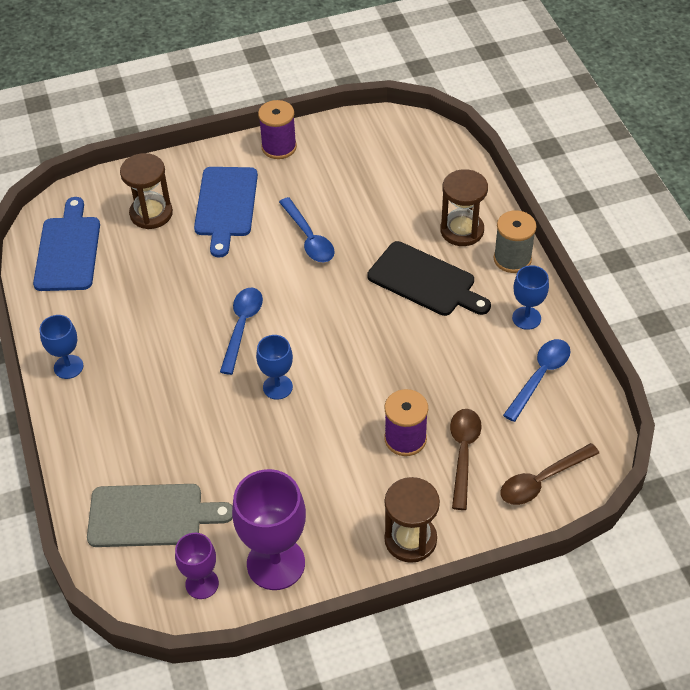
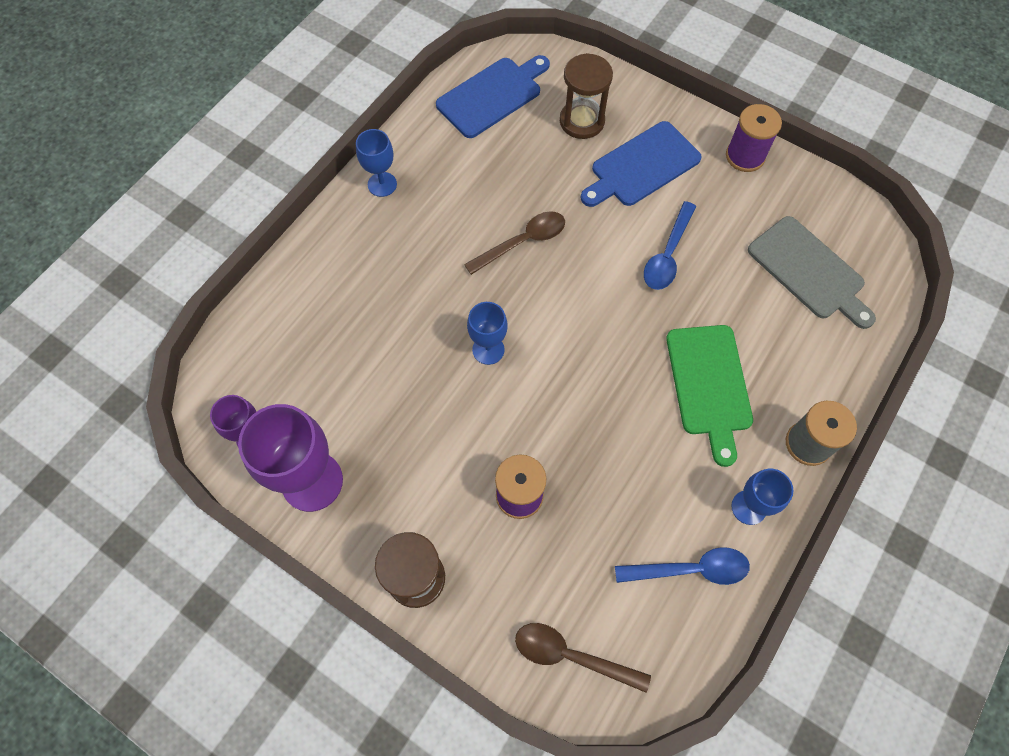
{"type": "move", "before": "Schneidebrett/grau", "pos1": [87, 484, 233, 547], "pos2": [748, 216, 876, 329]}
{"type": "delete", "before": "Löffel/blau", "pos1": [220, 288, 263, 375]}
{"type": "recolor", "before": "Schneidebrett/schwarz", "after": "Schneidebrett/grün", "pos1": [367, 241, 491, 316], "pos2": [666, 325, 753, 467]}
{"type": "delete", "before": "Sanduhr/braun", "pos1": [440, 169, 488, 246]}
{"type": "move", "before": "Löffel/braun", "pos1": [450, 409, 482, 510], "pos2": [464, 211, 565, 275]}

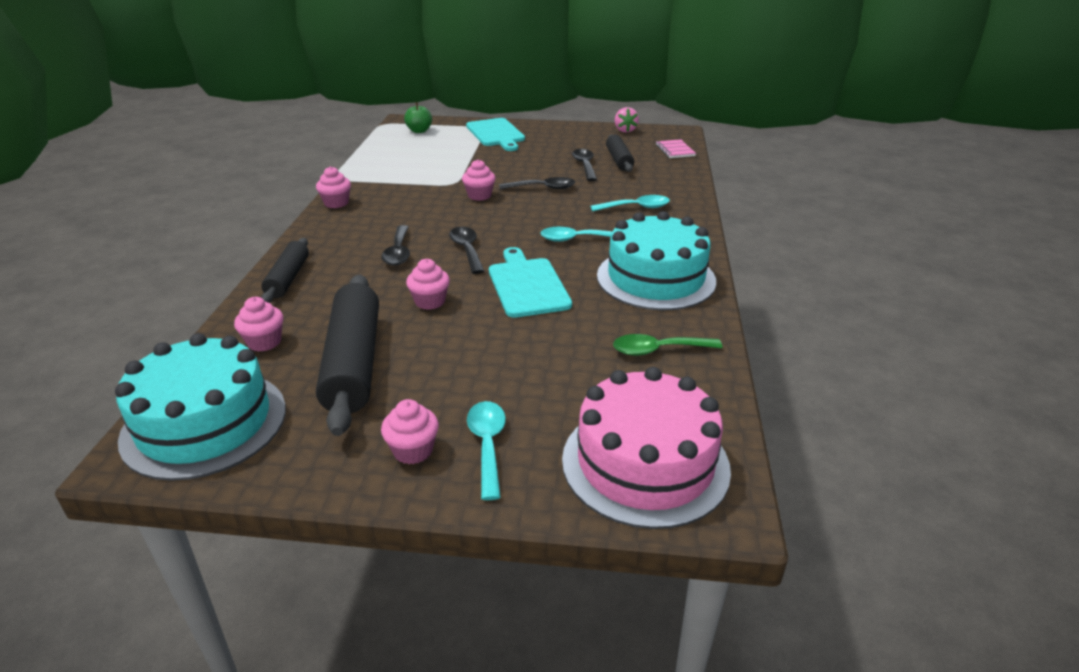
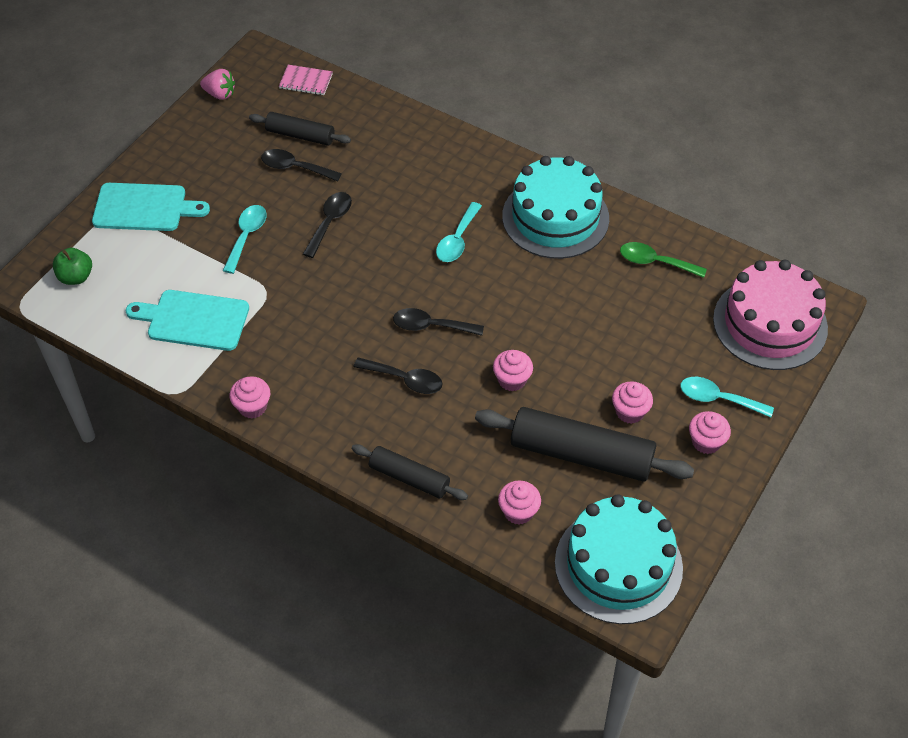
{"type": "move", "before": "Muffin/rosa", "pos1": [462, 159, 495, 201], "pos2": [612, 381, 653, 424]}
{"type": "move", "before": "Schneidebrett/türkis", "pos1": [489, 247, 572, 318], "pos2": [126, 290, 249, 351]}
{"type": "move", "before": "Löffel/türkis", "pos1": [590, 195, 670, 211], "pos2": [223, 205, 266, 274]}
{"type": "rotate", "before": "Löffel/grün", "pos1": [613, 334, 722, 356], "pos2": [620, 242, 707, 278], "turn": 90}

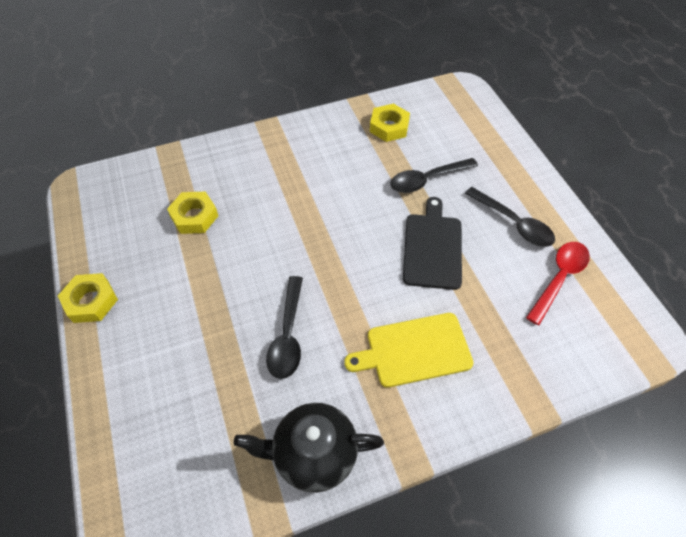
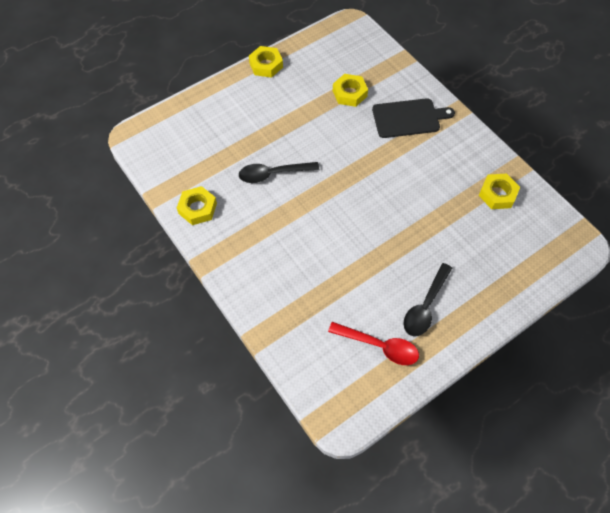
{"type": "replace", "before": "Teekanne/schwarz", "after": "Sechskantmutter/gelb", "pos1": [234, 403, 384, 493], "pos2": [177, 186, 217, 225]}
{"type": "delete", "before": "Schneidebrett/gelb", "pos1": [344, 313, 474, 388]}
{"type": "delete", "before": "Löffel/schwarz", "pos1": [390, 158, 478, 193]}
{"type": "move", "before": "Schneidebrett/schwarz", "pos1": [403, 197, 462, 290], "pos2": [372, 98, 455, 138]}

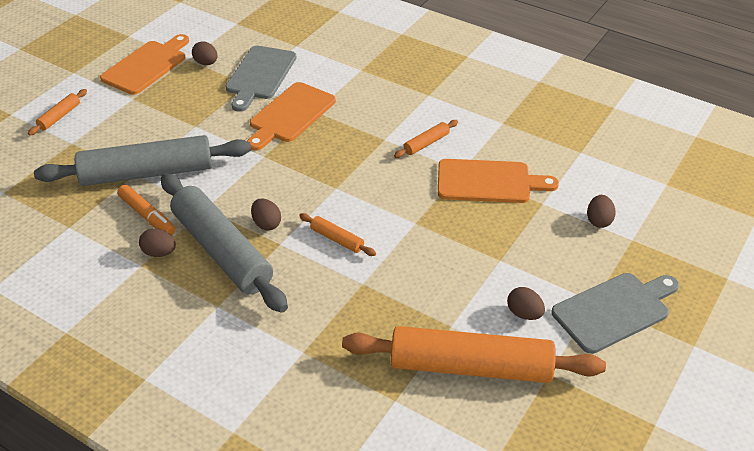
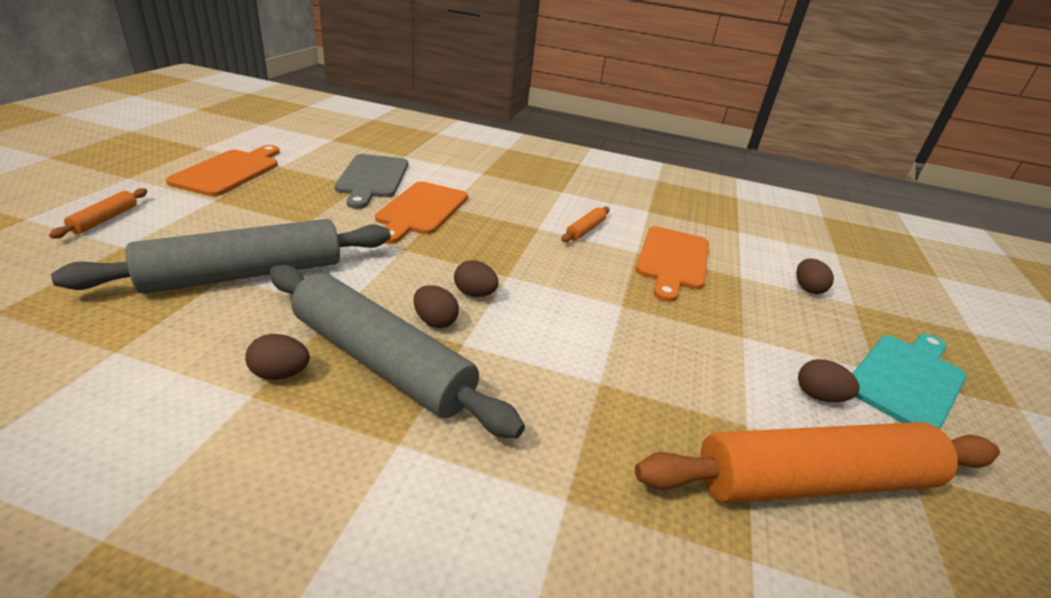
{"type": "delete", "before": "Filzstift/orange", "pos1": [117, 185, 176, 236]}
{"type": "move", "before": "Ei/braun", "pos1": [192, 41, 218, 65], "pos2": [454, 260, 498, 297]}
{"type": "delete", "before": "Nudelholz/orange", "pos1": [299, 213, 376, 256]}
{"type": "rotate", "before": "Schneidebrett/orange", "pos1": [438, 159, 559, 203], "pos2": [636, 226, 709, 302], "turn": 120}
{"type": "recolor", "before": "Schneidebrett/grau", "after": "Schneidebrett/türkis", "pos1": [551, 273, 679, 354], "pos2": [852, 334, 966, 429]}

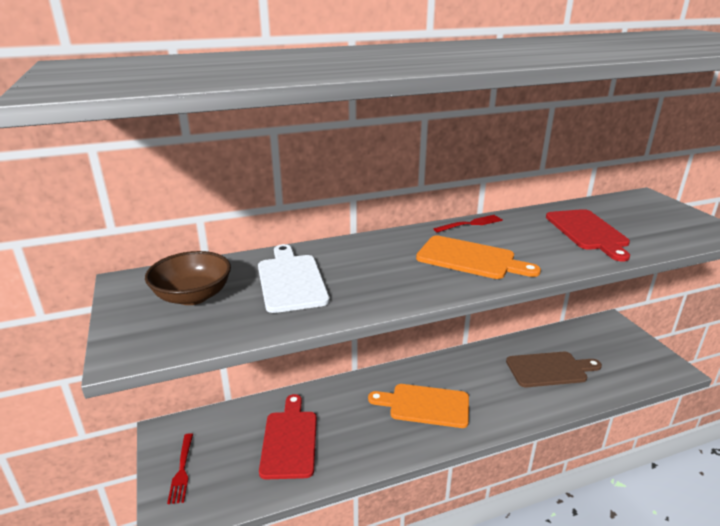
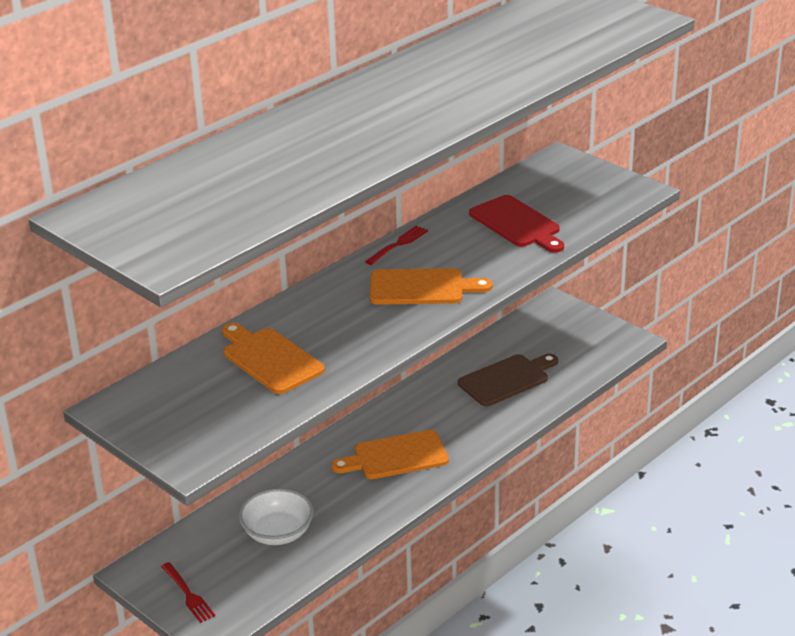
{"type": "delete", "before": "Schüssel/braun", "pos1": [145, 251, 231, 305]}
{"type": "recolor", "before": "Schneidebrett/weiß", "after": "Schneidebrett/orange", "pos1": [258, 244, 330, 313], "pos2": [222, 323, 325, 394]}
{"type": "replace", "before": "Schneidebrett/rot", "after": "Schüssel/weiß", "pos1": [259, 394, 317, 479], "pos2": [239, 488, 314, 545]}

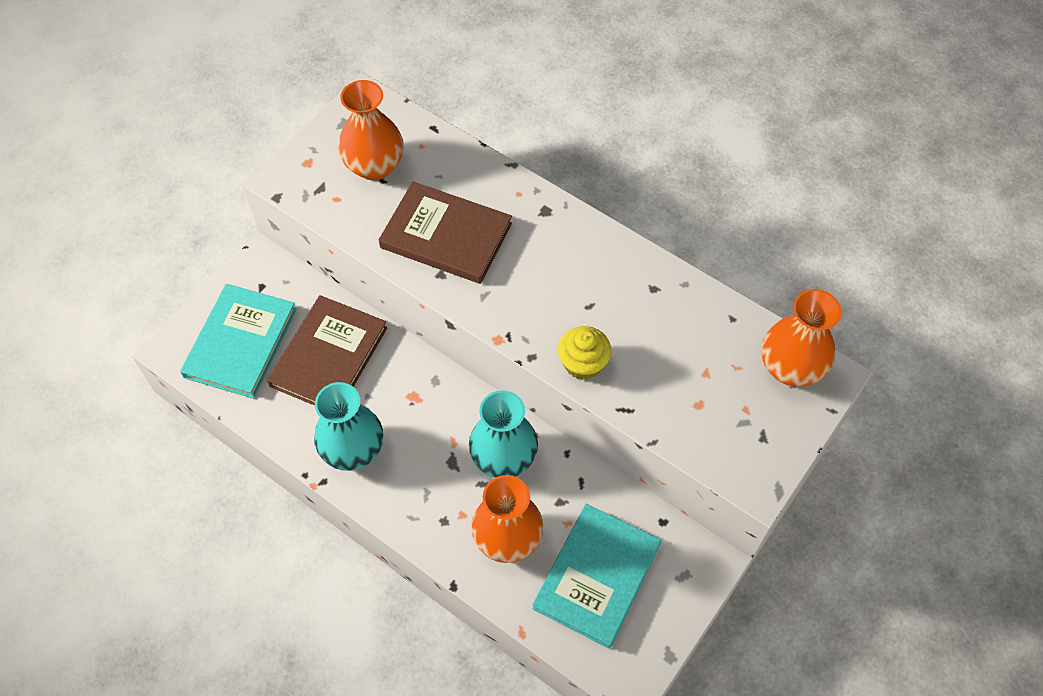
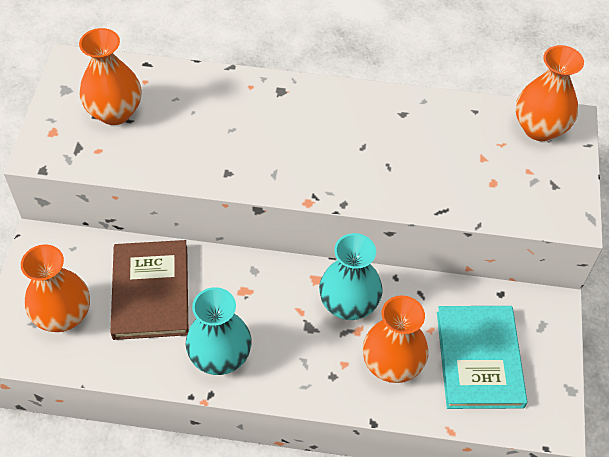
{"type": "replace", "before": "Buch/türkis", "after": "Vase/orange", "pos1": [180, 284, 297, 399], "pos2": [21, 244, 90, 332]}
{"type": "delete", "before": "Buch/braun", "pos1": [379, 181, 512, 284]}
{"type": "delete", "before": "Muffin/gelb", "pos1": [558, 326, 611, 380]}

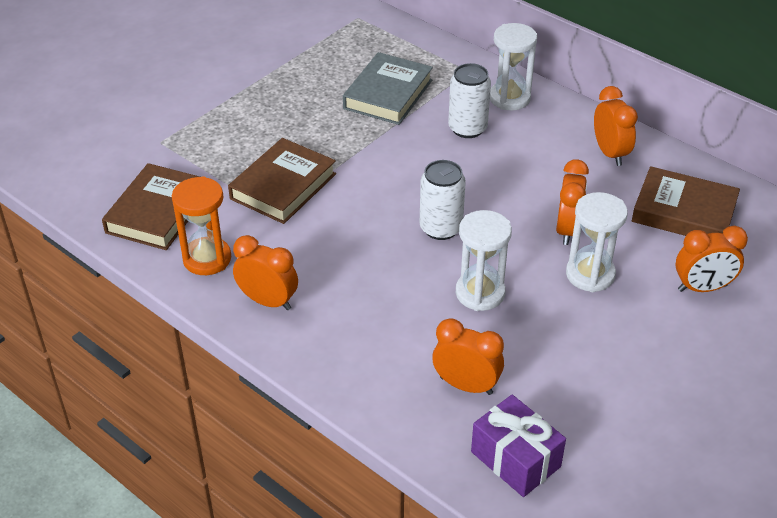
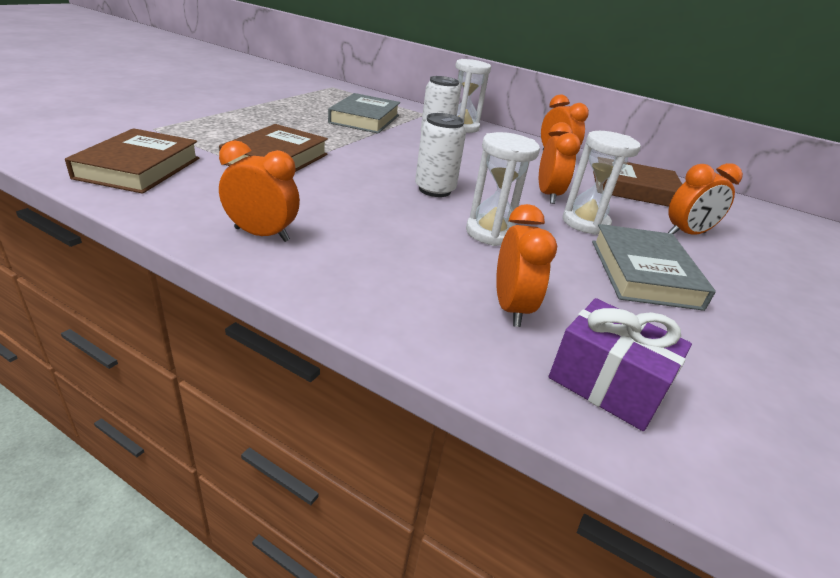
{"type": "delete", "before": "Sanduhr/orange", "pos1": [172, 176, 231, 275]}
{"type": "rotate", "before": "Wecker/orange", "pos1": [432, 318, 504, 395], "pos2": [496, 204, 557, 327], "turn": 75}
{"type": "insert", "after": "Buch/grau", "pos2": [592, 224, 716, 311]}

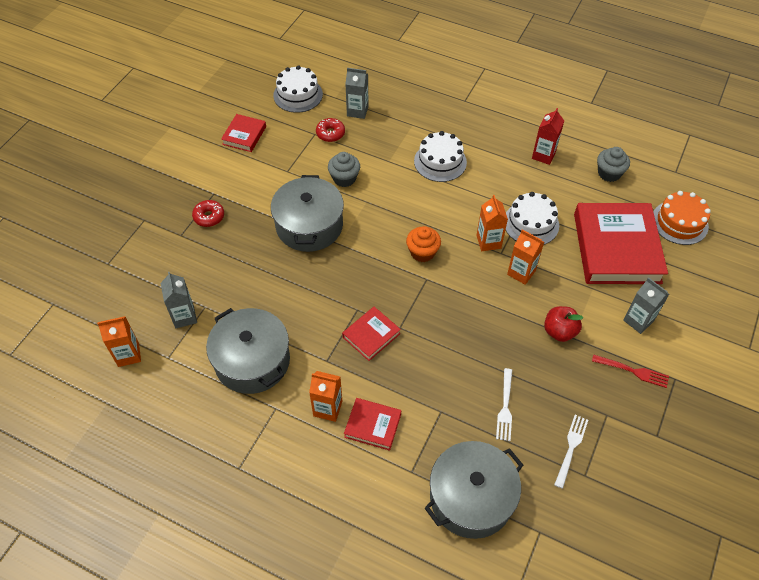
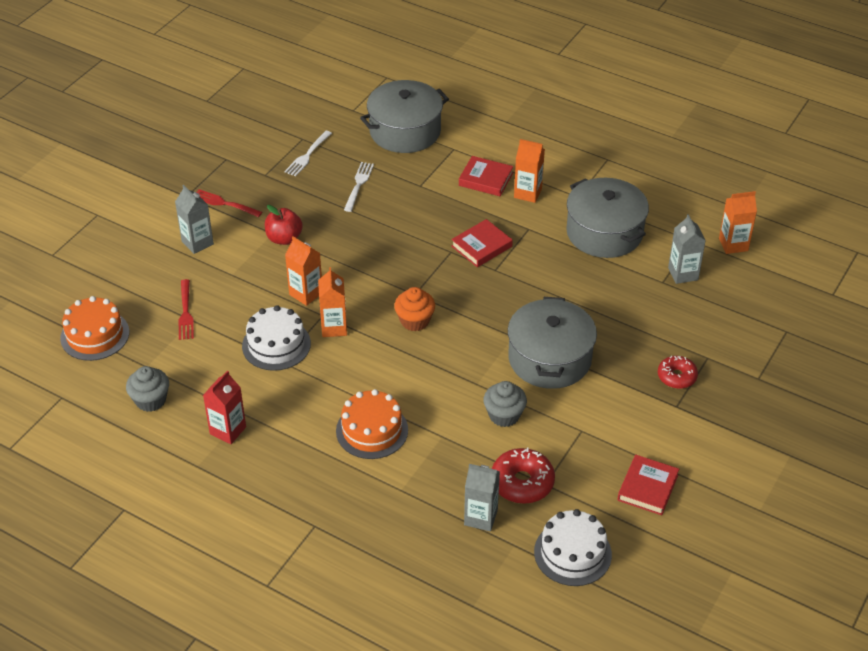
{"type": "resize", "before": "Donut/rot", "pos1": [316, 118, 345, 142], "pos2": [492, 447, 555, 504], "scale": 1.5}
{"type": "recolor", "before": "Kuchen/weiß", "after": "Kuchen/orange", "pos1": [414, 131, 467, 182], "pos2": [336, 389, 408, 459]}
{"type": "replace", "before": "Buch/rot", "after": "Gabel/rot", "pos1": [574, 203, 668, 284], "pos2": [178, 279, 194, 340]}

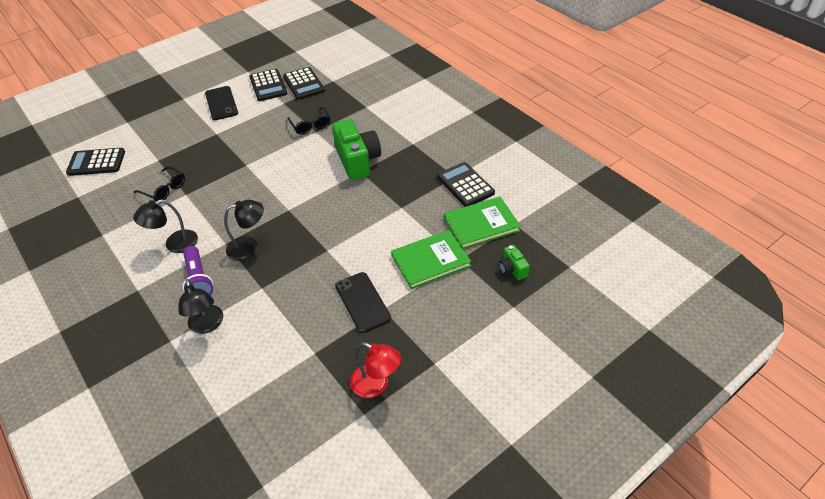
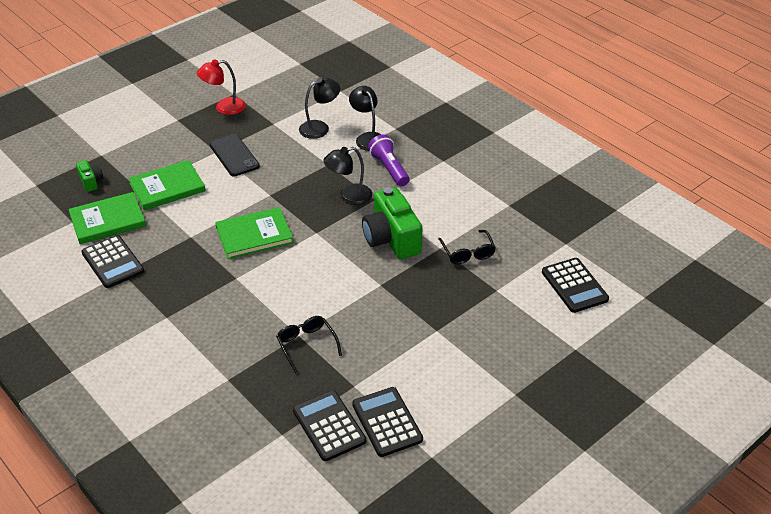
{"type": "rotate", "before": "Taschenrechner/schwarz", "pos1": [66, 148, 125, 176], "pos2": [542, 258, 609, 313], "turn": 75}
{"type": "move", "before": "Lampe/schwarz", "pos1": [133, 199, 198, 253], "pos2": [299, 77, 340, 139]}
{"type": "rotate", "before": "Brille/schwarz", "pos1": [134, 166, 185, 201], "pos2": [438, 230, 496, 264], "turn": -135}
{"type": "delete", "before": "Handy/schwarz", "pos1": [205, 86, 238, 120]}
{"type": "move", "before": "Kamera/grün", "pos1": [332, 119, 381, 180], "pos2": [362, 187, 423, 259]}
{"type": "rotate", "before": "Lampe/rot", "pos1": [350, 342, 401, 398], "pos2": [197, 60, 245, 115], "turn": -45}
{"type": "insert", "after": "Buch/grün", "pos2": [215, 207, 294, 259]}

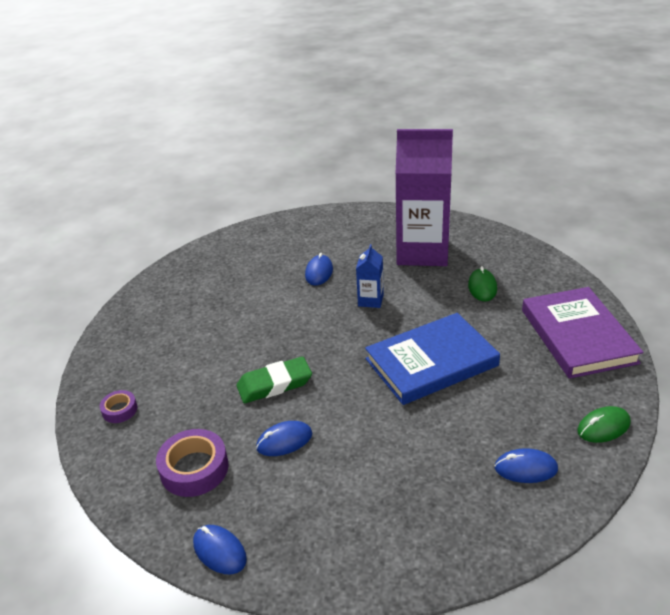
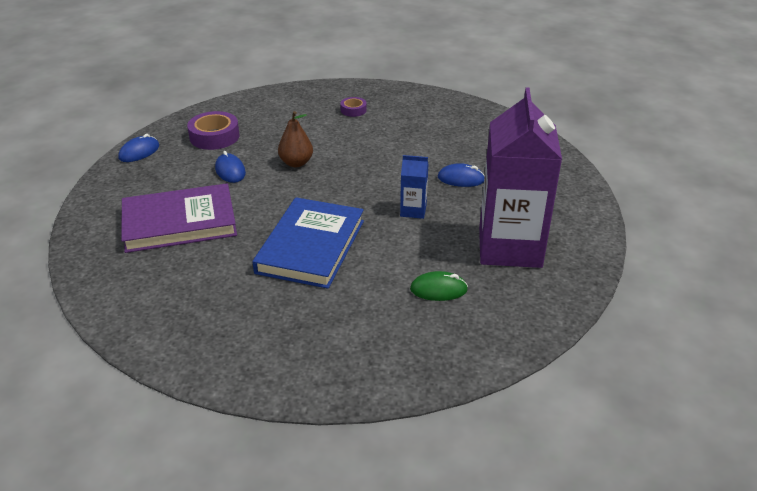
{"type": "move", "before": "Klebeband/lila", "pos1": [100, 390, 137, 423], "pos2": [340, 97, 367, 117]}
{"type": "replace", "before": "Radiergummi/grün", "after": "Birne/braun", "pos1": [237, 357, 312, 403], "pos2": [278, 111, 313, 167]}
{"type": "rotate", "before": "Buch/blau", "pos1": [365, 313, 500, 405], "pos2": [252, 197, 364, 289], "turn": 45}
{"type": "delete", "before": "Computermaus/blau", "pos1": [495, 448, 558, 483]}
{"type": "move", "before": "Buch/lila", "pos1": [522, 287, 644, 379], "pos2": [121, 183, 237, 253]}
{"type": "delete", "before": "Computermaus/grün", "pos1": [577, 406, 631, 443]}

